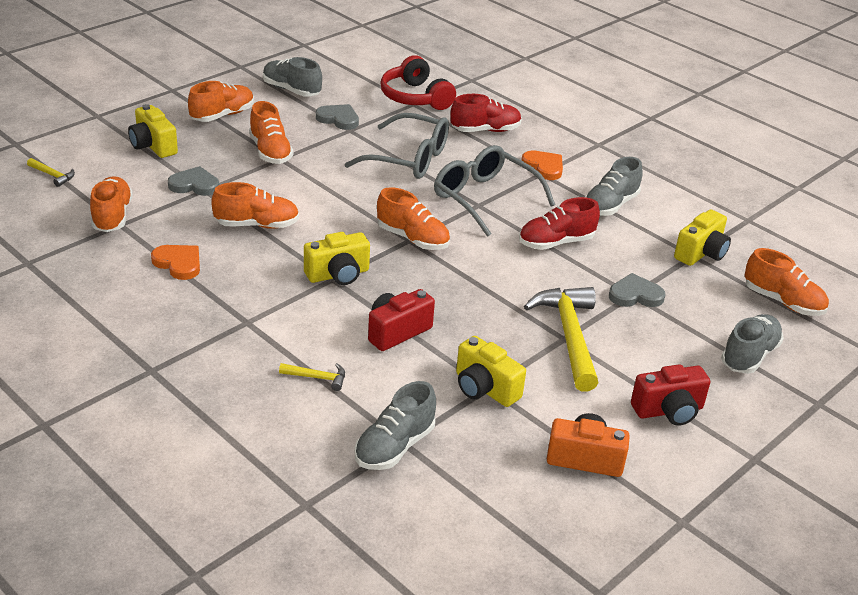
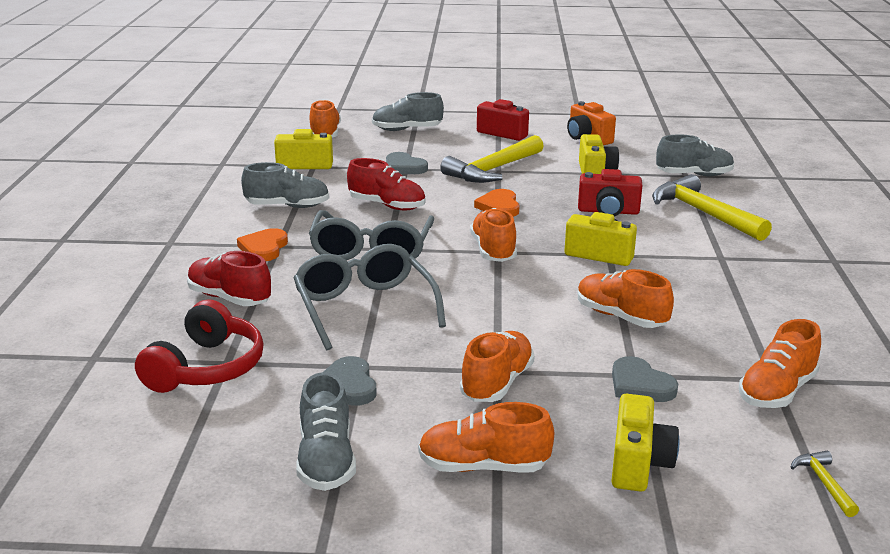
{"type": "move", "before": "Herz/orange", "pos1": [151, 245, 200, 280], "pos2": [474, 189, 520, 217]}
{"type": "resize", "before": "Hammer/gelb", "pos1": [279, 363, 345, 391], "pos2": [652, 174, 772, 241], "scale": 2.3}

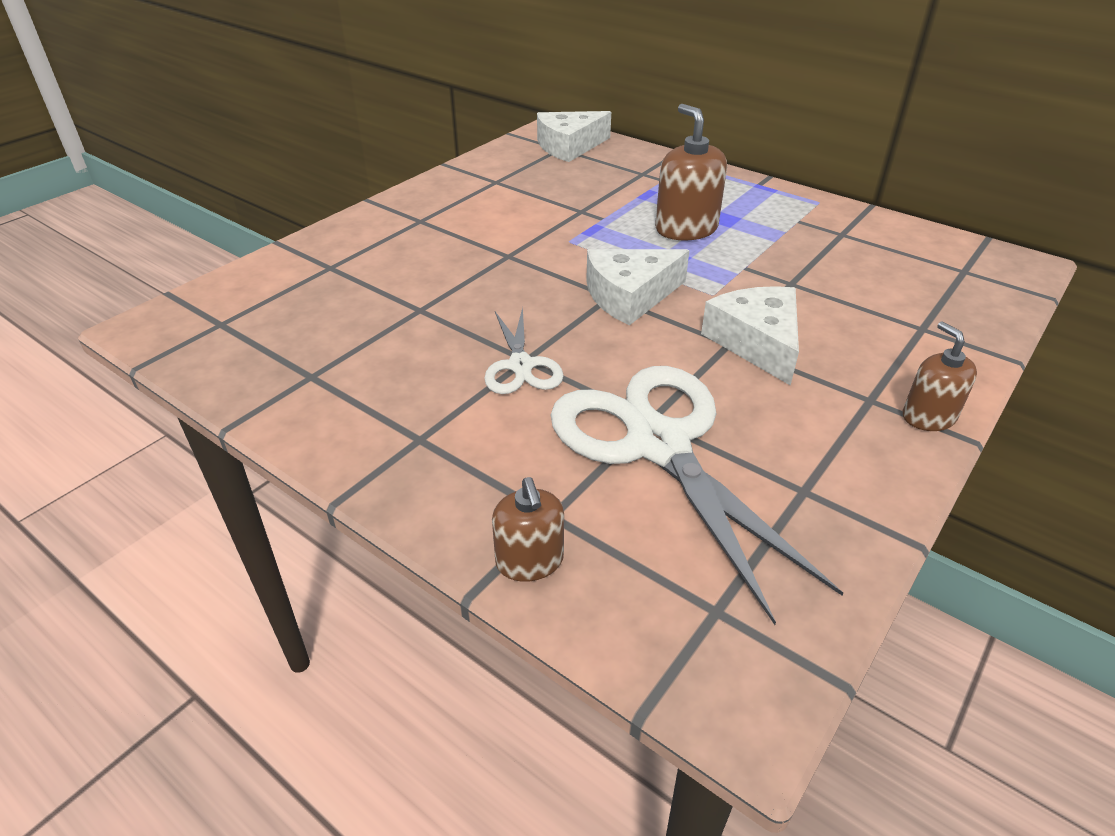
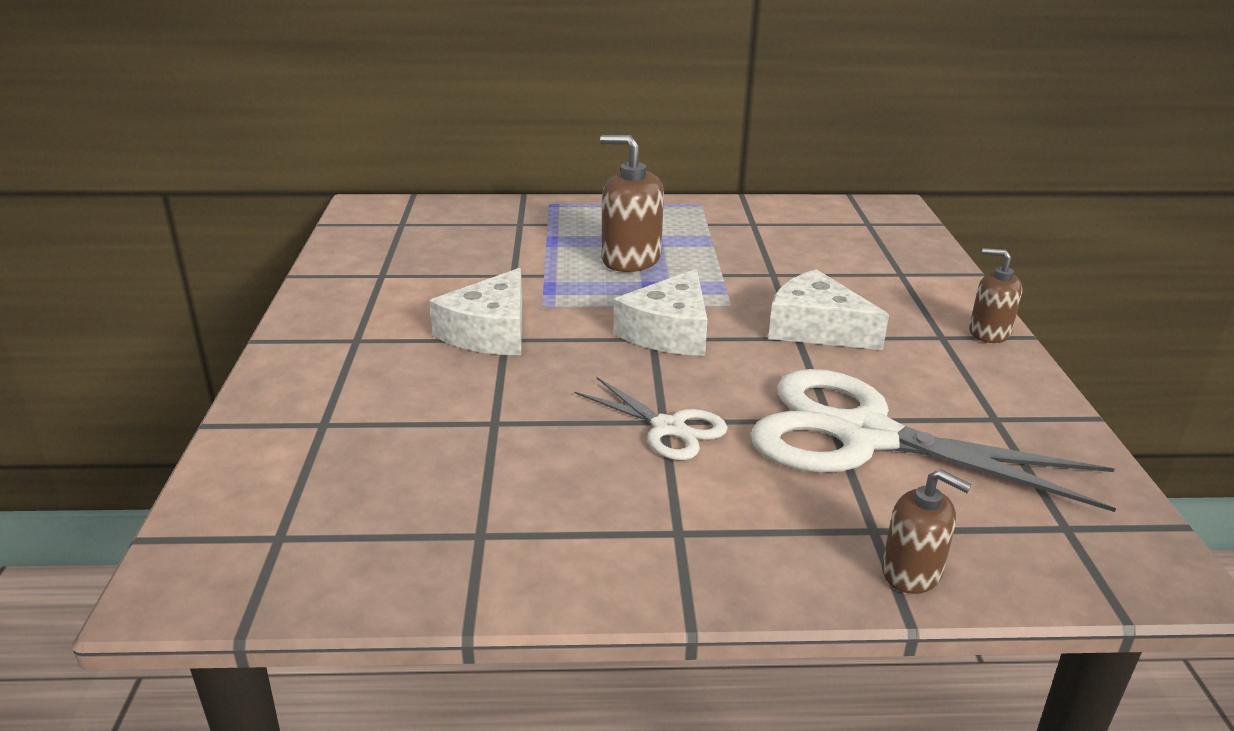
{"type": "move", "before": "Käse/weiß", "pos1": [537, 111, 611, 162], "pos2": [429, 268, 522, 355]}

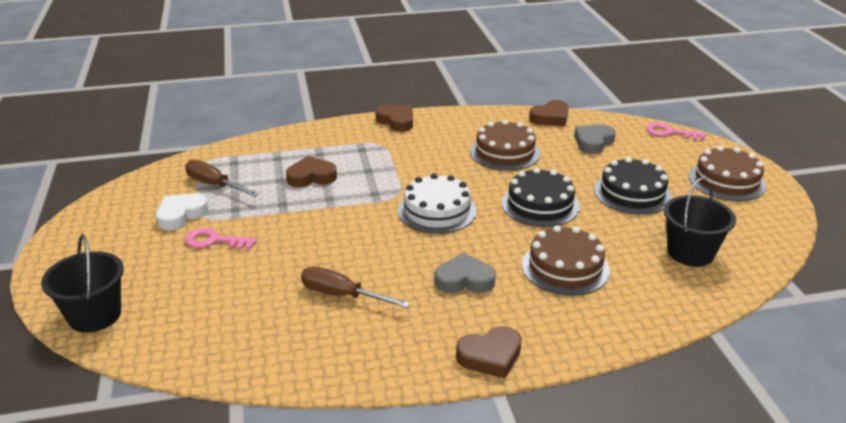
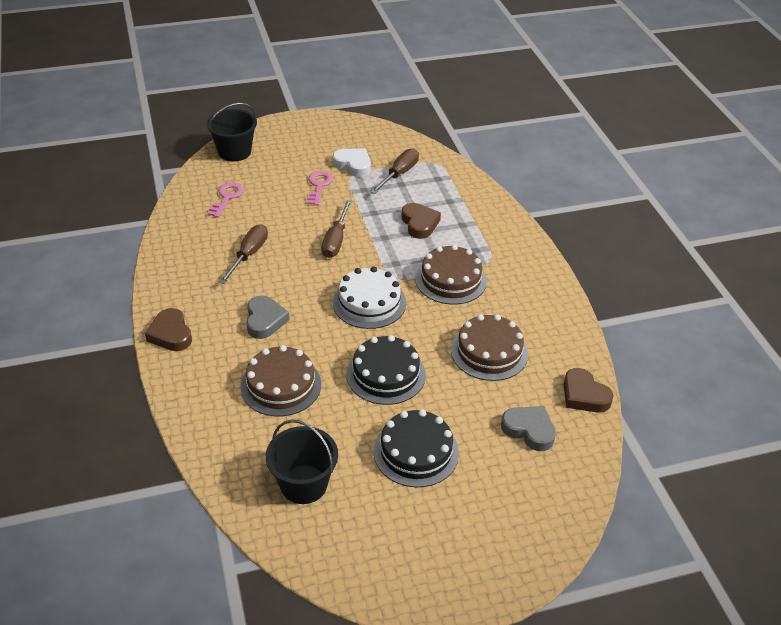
{"type": "delete", "before": "Herz/braun", "pos1": [375, 105, 413, 132]}
{"type": "move", "before": "Schlüssel/rosa", "pos1": [646, 123, 706, 140], "pos2": [207, 182, 244, 218]}
{"type": "move", "before": "Kuchen/braun", "pos1": [688, 146, 767, 201], "pos2": [415, 245, 487, 305]}
{"type": "insert", "after": "Schraubenzieher/braun", "pos2": [321, 200, 352, 258]}

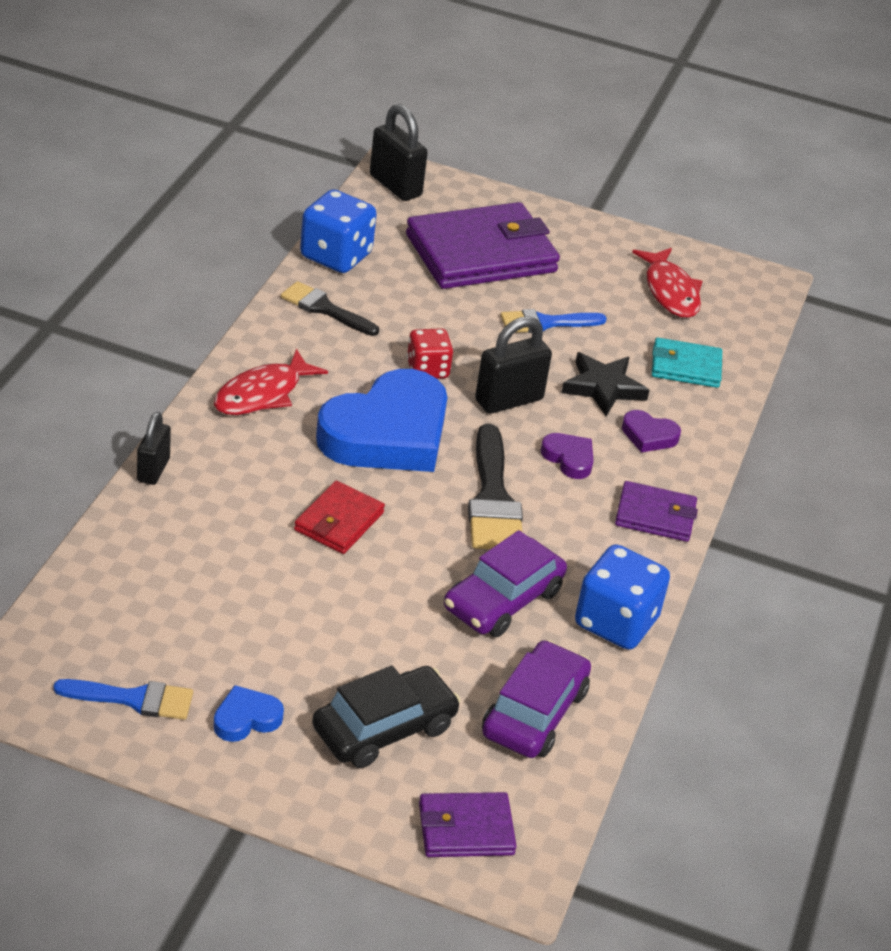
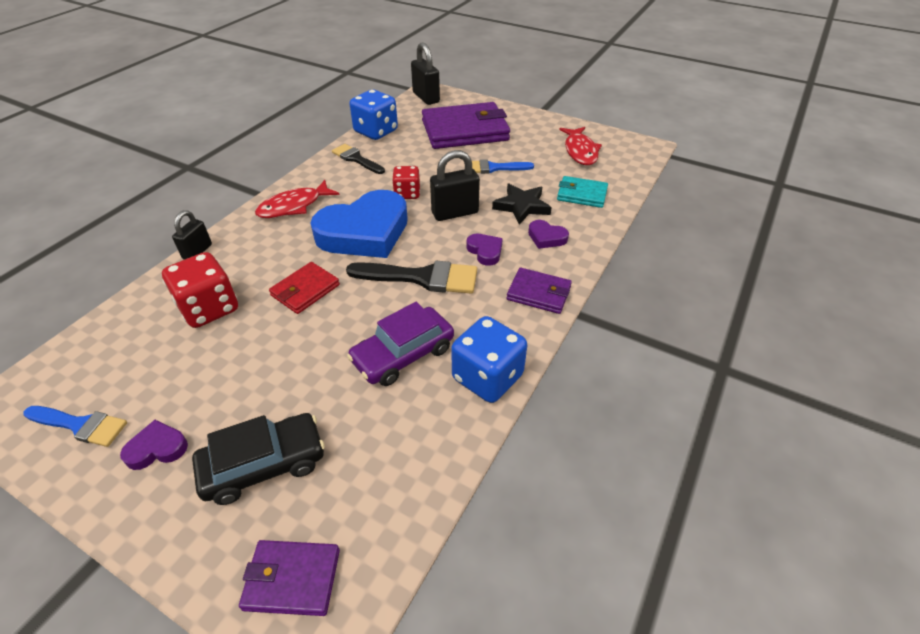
{"type": "recolor", "before": "Herz/blau", "after": "Herz/lila", "pos1": [213, 685, 284, 742], "pos2": [120, 420, 188, 470]}
{"type": "rotate", "before": "Pinsel/schwarz", "pos1": [468, 424, 523, 549], "pos2": [346, 261, 477, 294], "turn": -90}
{"type": "delete", "before": "Auto/lila", "pos1": [482, 640, 591, 758]}
{"type": "insert", "after": "Spielwürfel/rot", "pos2": [162, 252, 238, 328]}

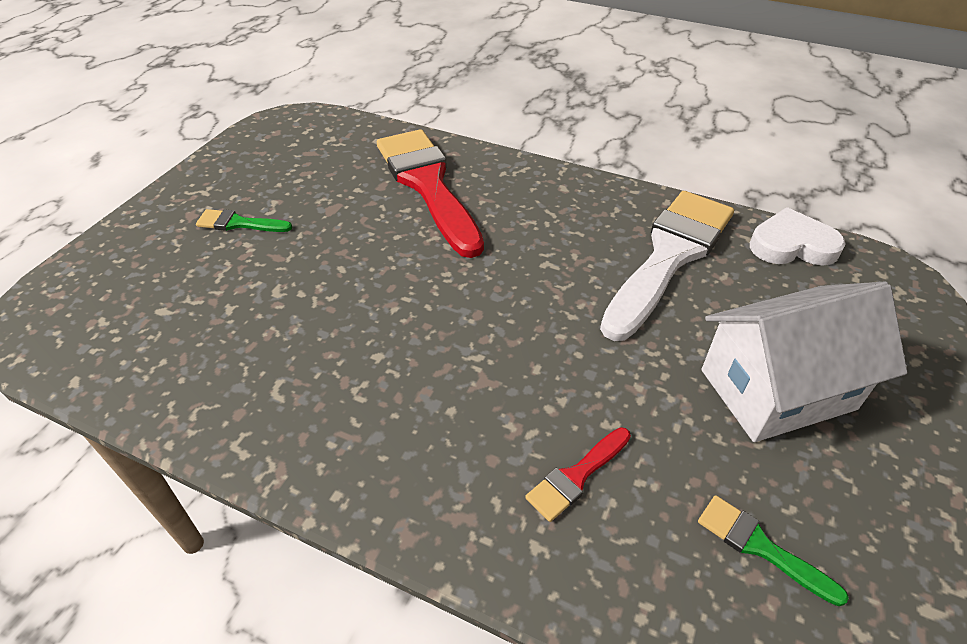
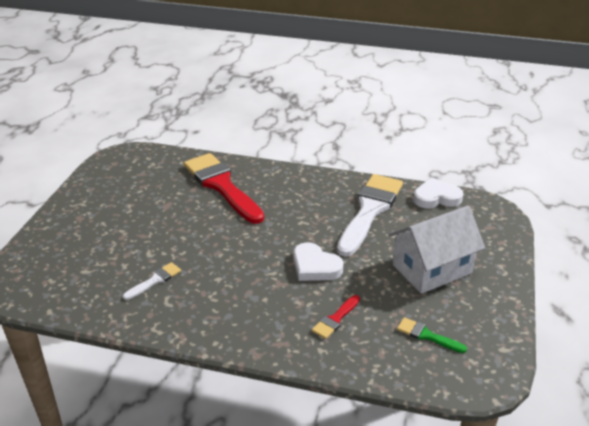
{"type": "delete", "before": "Pinsel/grün", "pos1": [196, 209, 293, 232]}
{"type": "insert", "after": "Pinsel/weiß", "pos2": [123, 262, 181, 300]}
{"type": "insert", "after": "Herz/weiß", "pos2": [293, 242, 344, 281]}

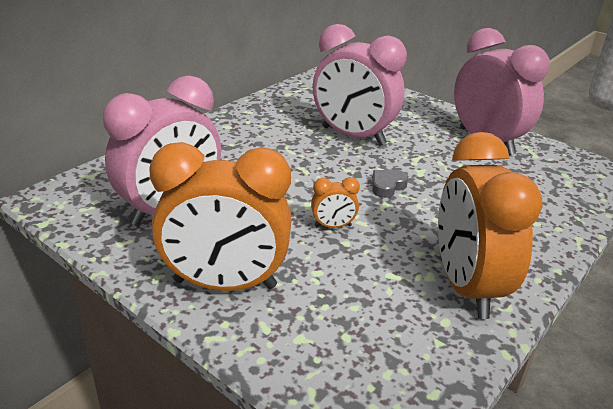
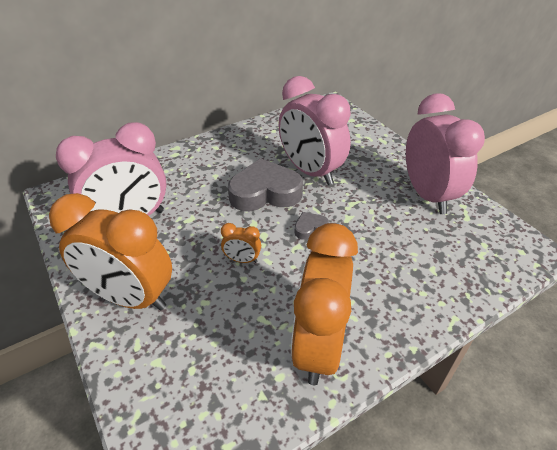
{"type": "insert", "after": "Herz/grau", "pos2": [228, 158, 303, 211]}

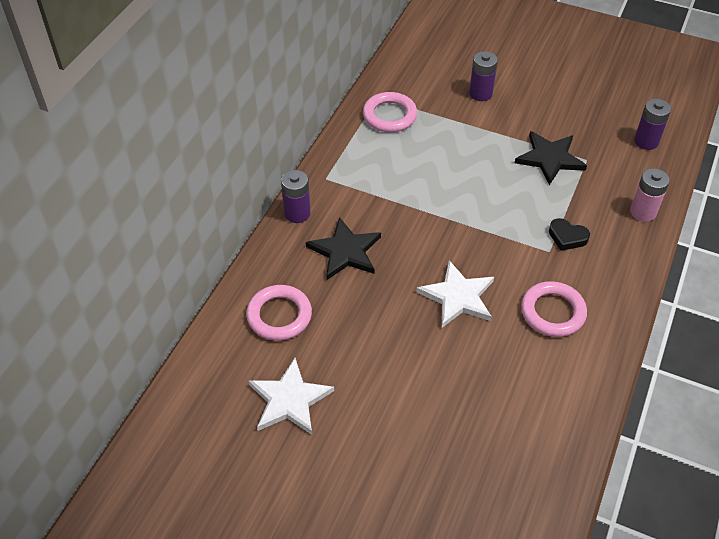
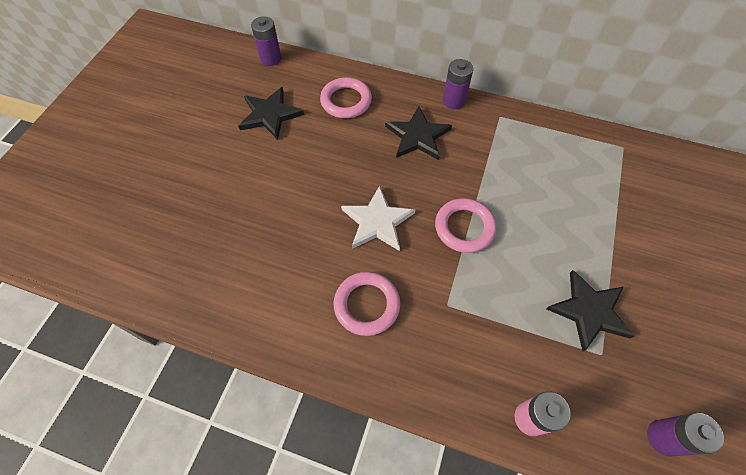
{"type": "recolor", "before": "Stern/weiß", "after": "Stern/schwarz", "pos1": [249, 358, 334, 435], "pos2": [238, 87, 304, 140]}
{"type": "move", "before": "Ring/rosa", "pos1": [363, 92, 417, 132], "pos2": [435, 198, 497, 253]}
{"type": "move", "before": "Batterie/lila", "pos1": [469, 51, 498, 101], "pos2": [251, 16, 282, 66]}
{"type": "delete", "before": "Herz/schwarz", "pos1": [549, 218, 590, 251]}

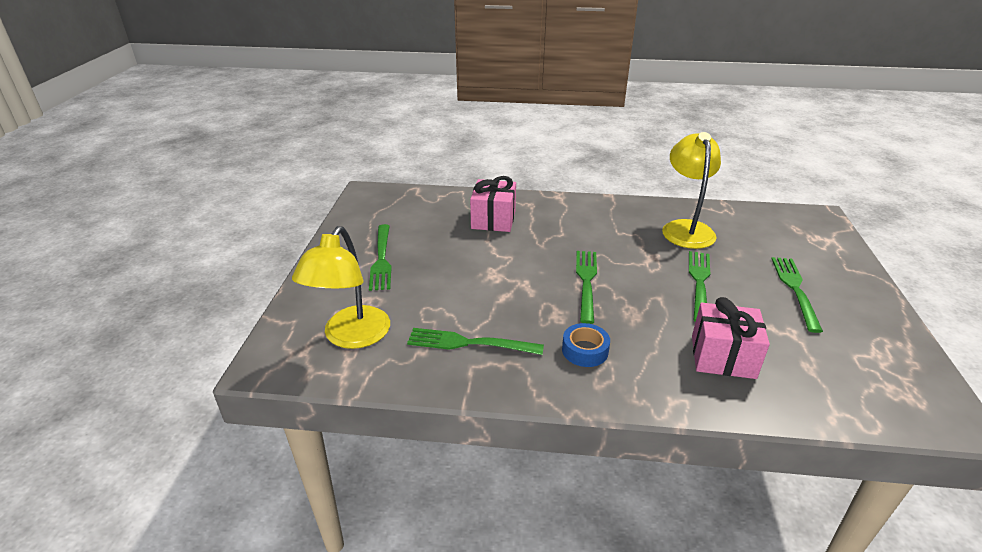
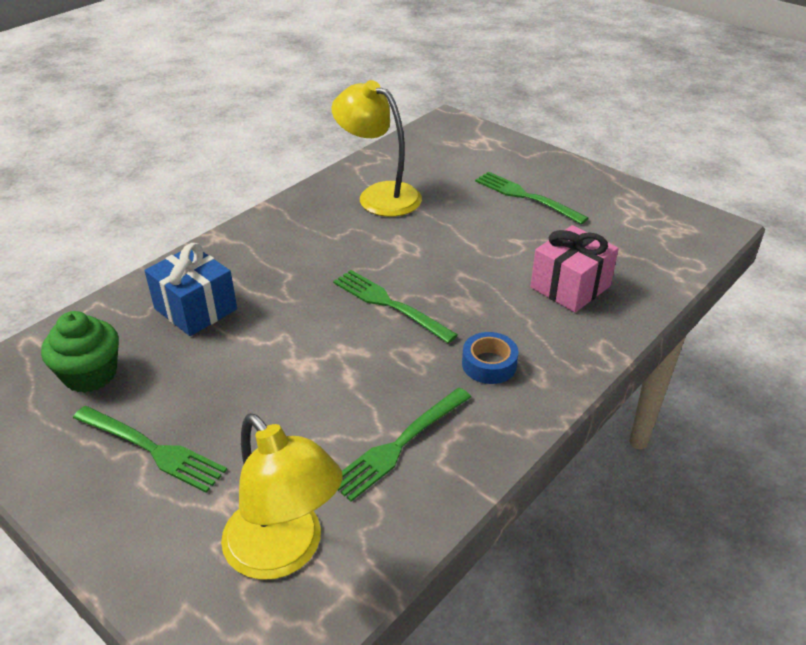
{"type": "recolor", "before": "Geschenk/rosa", "after": "Geschenk/blau", "pos1": [470, 176, 516, 232], "pos2": [144, 243, 237, 336]}
{"type": "delete", "before": "Gabel/grün", "pos1": [689, 251, 710, 322]}
{"type": "insert", "after": "Muffin/grün", "pos2": [41, 311, 119, 393]}

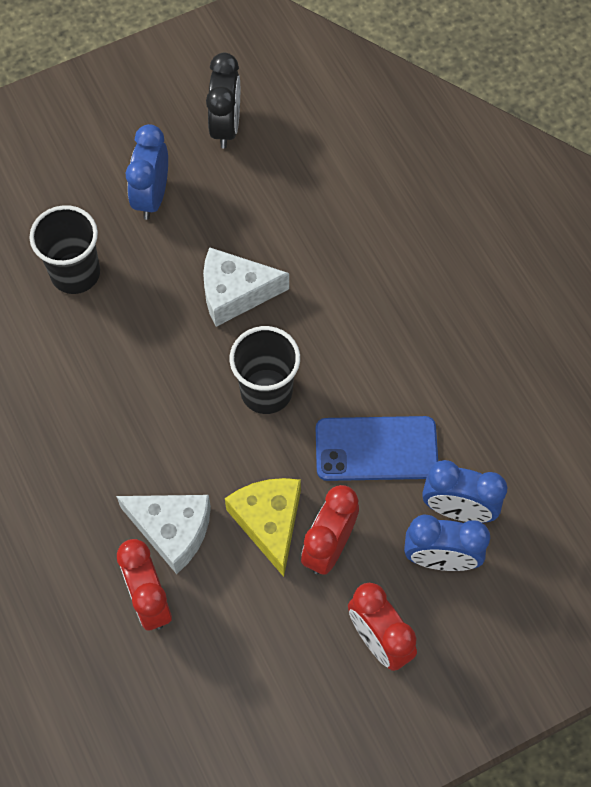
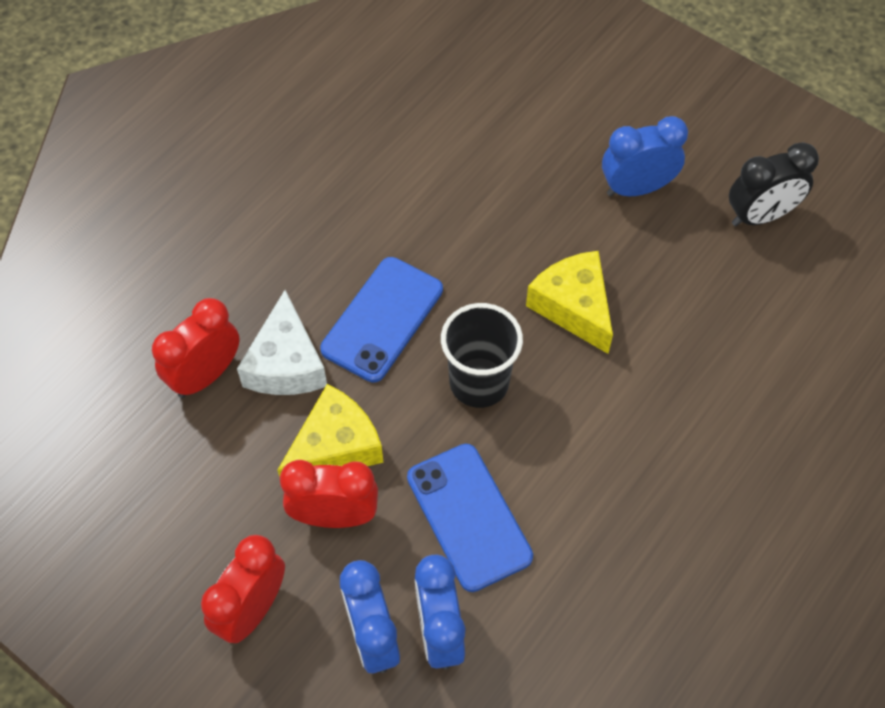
{"type": "delete", "before": "Becher/schwarz", "pos1": [29, 205, 100, 294]}
{"type": "recolor", "before": "Käse/weiß", "after": "Käse/gelb", "pos1": [203, 247, 289, 327], "pos2": [526, 251, 613, 354]}
{"type": "insert", "after": "Handy/blau", "pos2": [320, 257, 443, 383]}

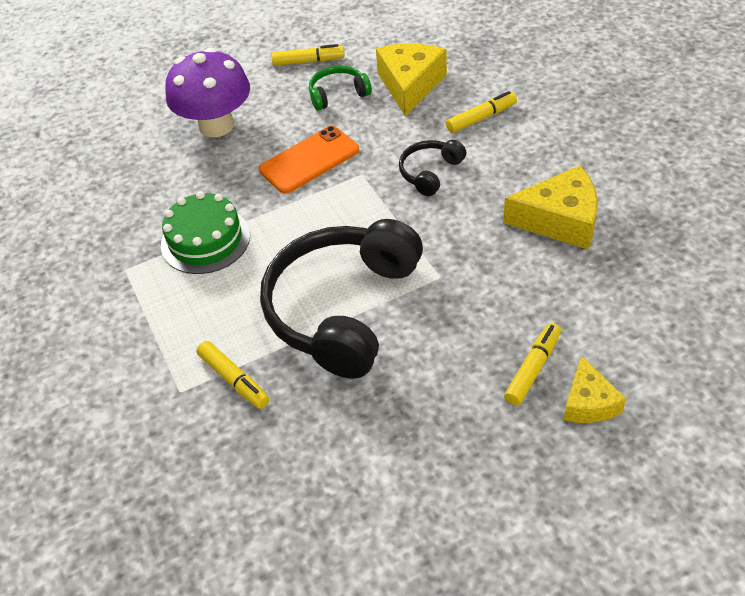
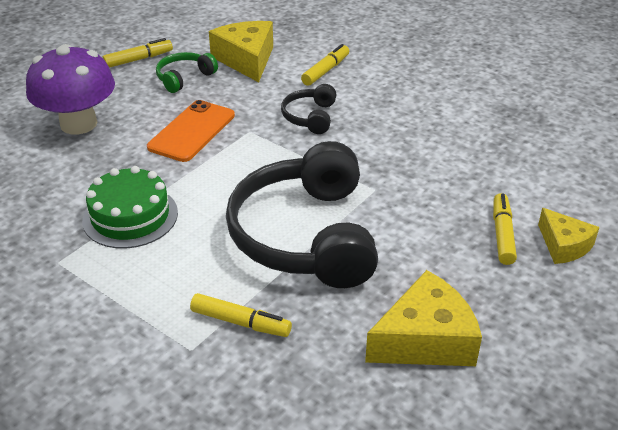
{"type": "move", "before": "Käse/gelb", "pos1": [503, 165, 598, 249], "pos2": [365, 270, 482, 366]}

